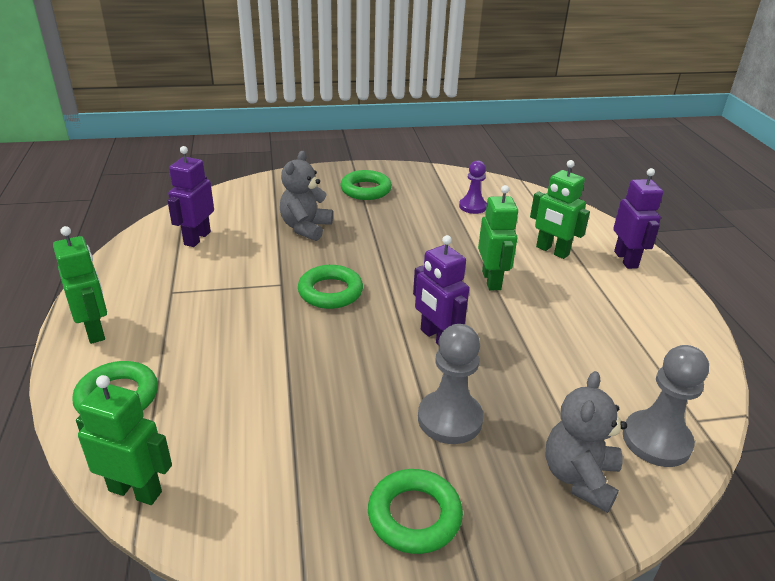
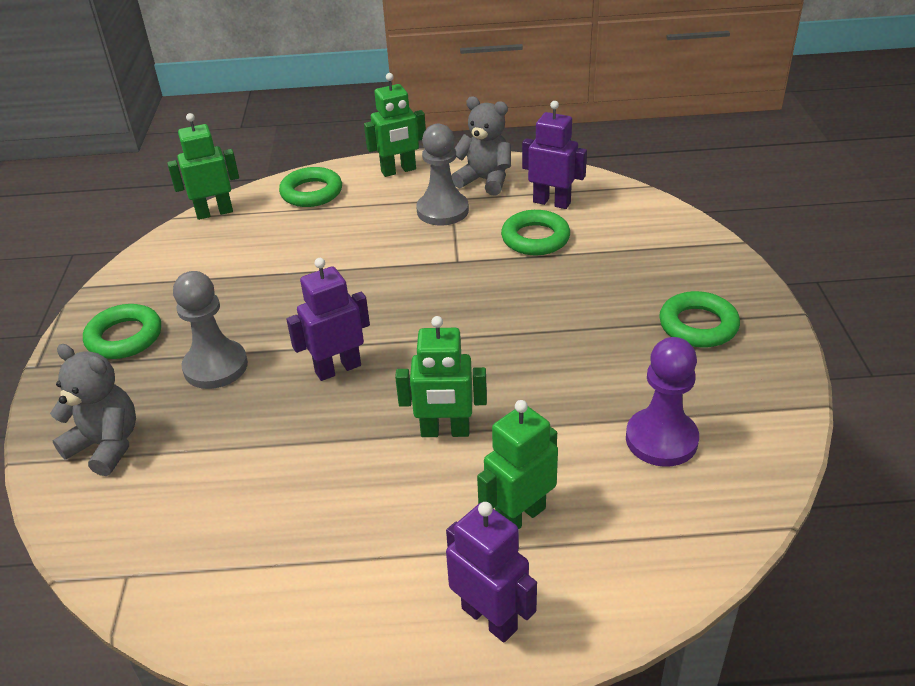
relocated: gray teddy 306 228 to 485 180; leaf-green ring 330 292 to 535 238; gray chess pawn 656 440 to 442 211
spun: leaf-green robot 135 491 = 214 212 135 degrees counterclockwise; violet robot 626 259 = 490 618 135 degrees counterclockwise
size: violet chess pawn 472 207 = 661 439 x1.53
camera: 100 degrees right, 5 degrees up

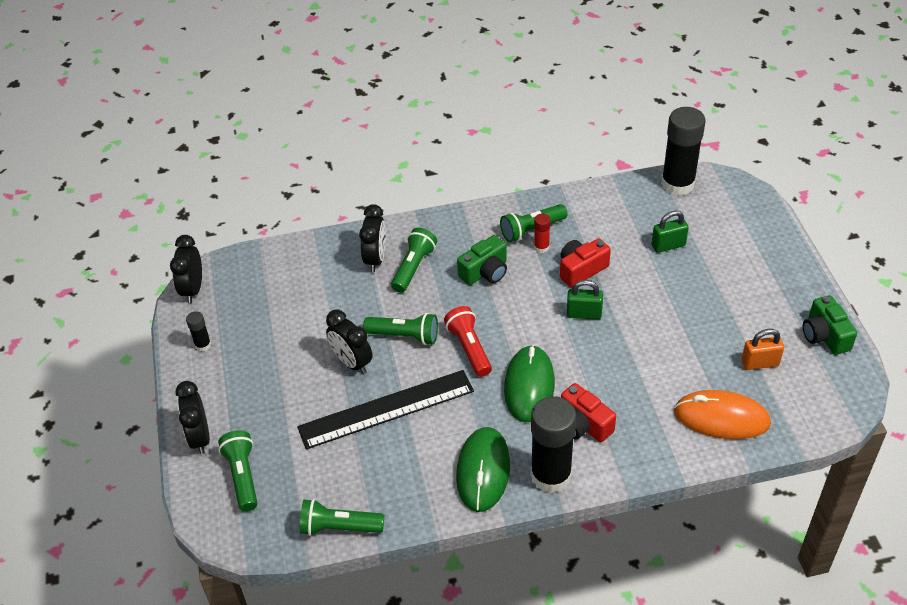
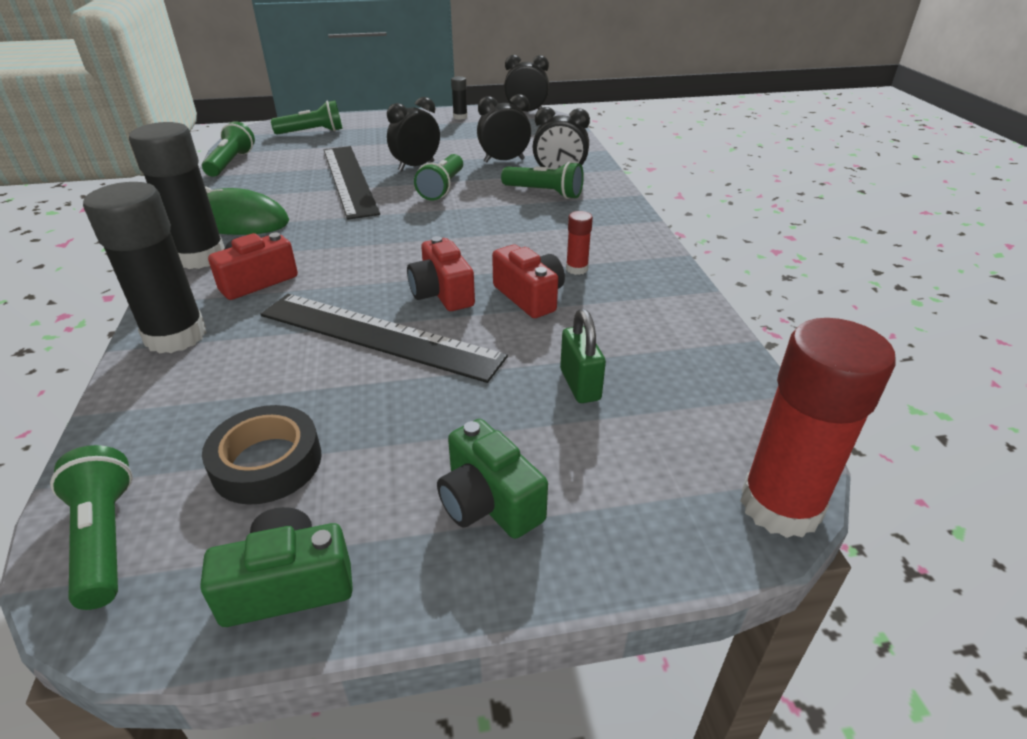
missing: red flashlight 469 348; leaf-green mouse 529 386; orange mouse 721 418
appeared: ebony measuring stick 379 335; red glue 780 506
relocated: ebony bedside clock 200 437 to 504 160; leaf-green compact camera 485 272 to 488 502; leaf-green flashlight 531 230 to 104 538; ebony glue 677 184 to 176 336
exchanged: leaf-green lock 584 314 to red compact camera 442 293; orange lock 760 363 to ebony roll of tape 267 462
camera: 90 degrees right, 10 degrees down

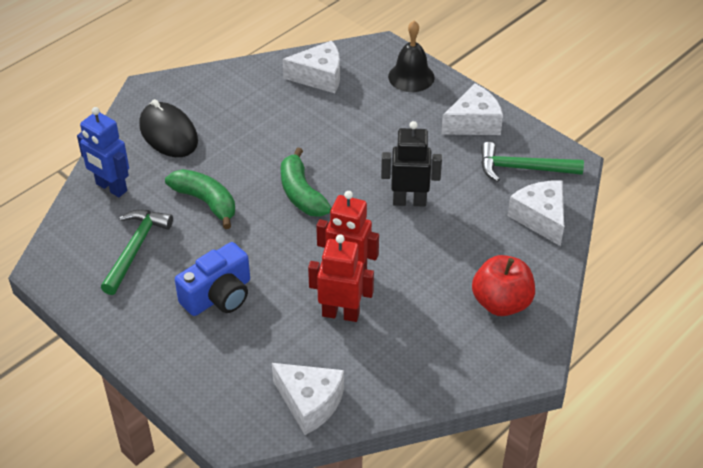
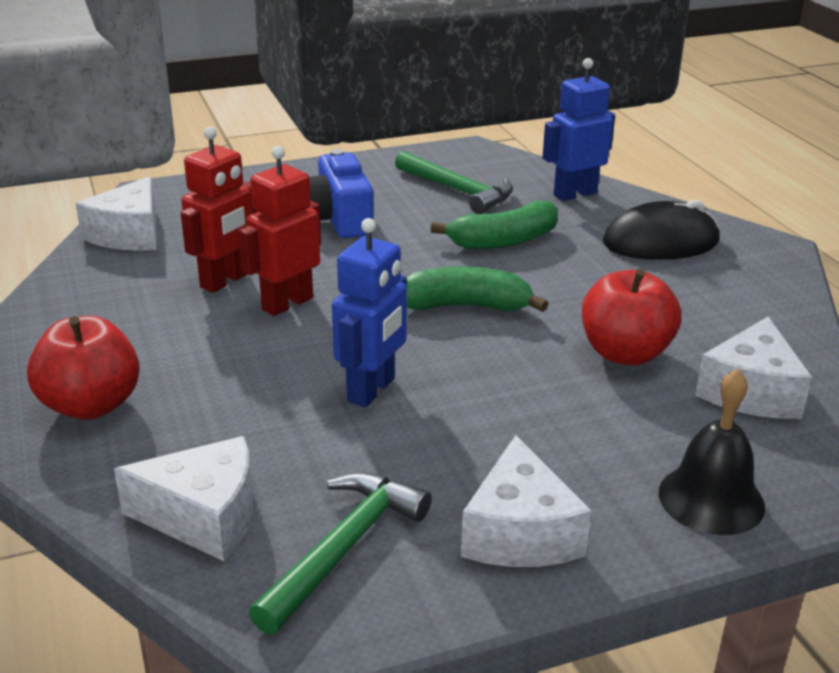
appeared: red toy apple 625 353
colour: ebony robot 409 201 to royal blue robot 372 390
spun: white piece of cheese 310 403 = 129 234 45 degrees counterclockwise
camera: 115 degrees right, 15 degrees down

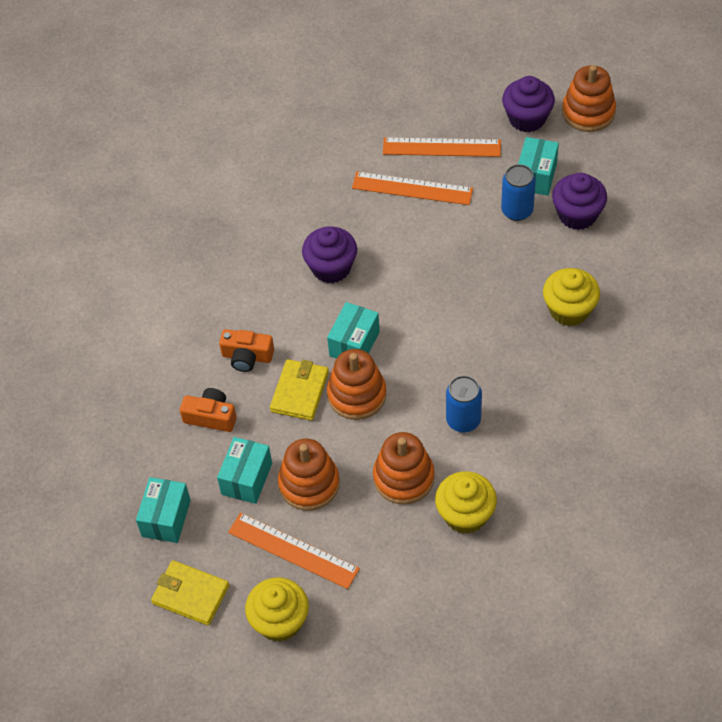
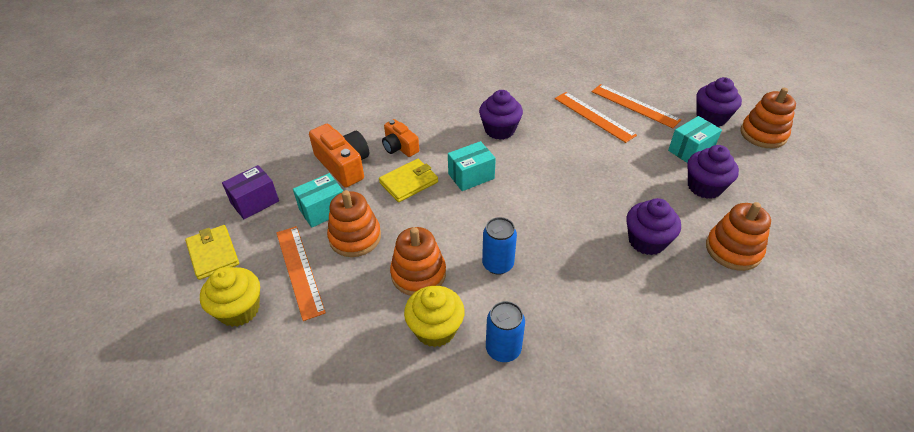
relocated: orange ring stacker 357 395 to 733 250; royal blue soda can 517 211 to 503 349
colour: turquoise box 166 518 to violet box 255 202; yellow muffin 569 310 to violet muffin 646 241
size: orange compact camera 211 417 = 343 165 x1.58
camera: 35 degrees right, 10 degrees down

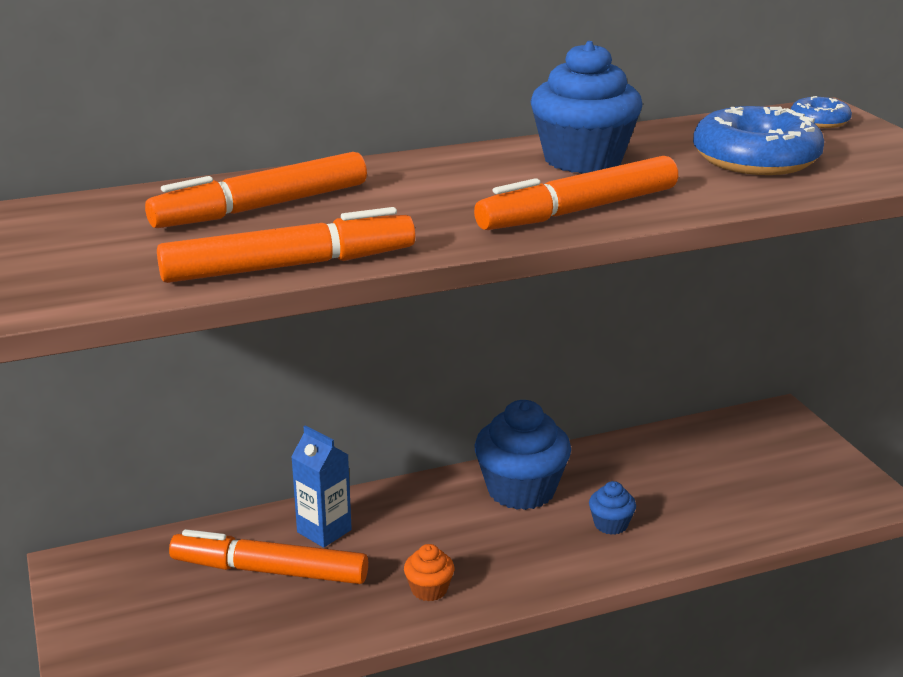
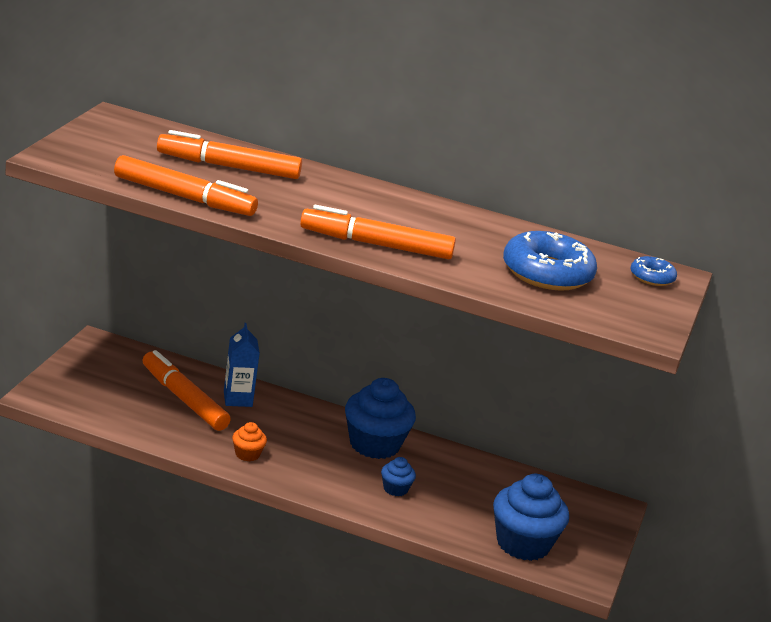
relocated: royal blue muffin 583 160 to 523 544
camera: 35 degrees right, 0 degrees up

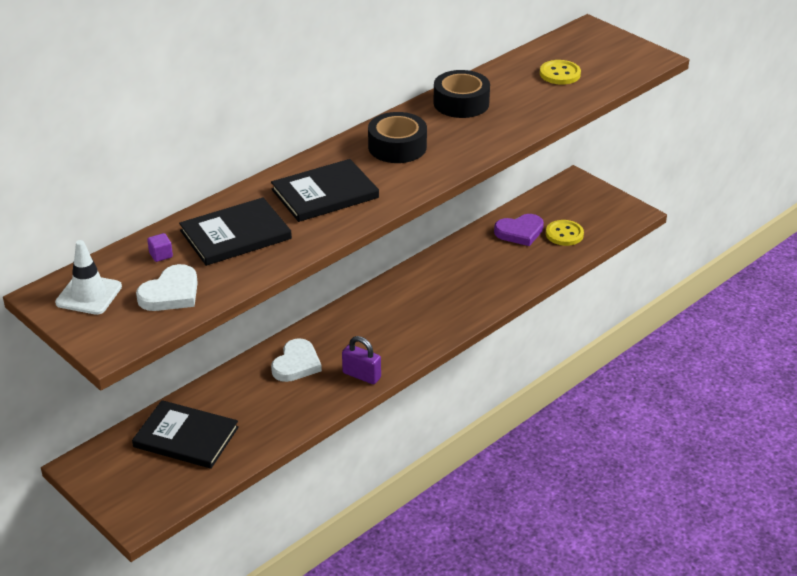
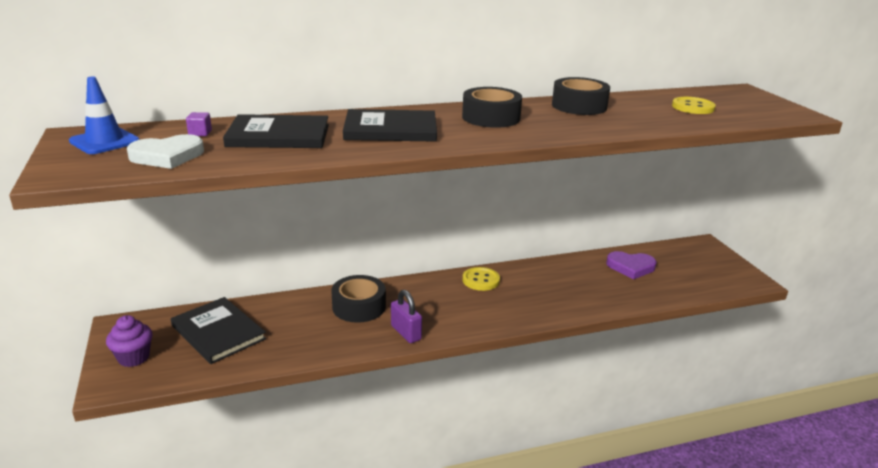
appeared: violet muffin 133 357
relocated: yellow shirt button 564 234 to 481 280
exchanged: white heart shape 296 364 to ebony roll of tape 359 307
colour: white traffic cone 89 295 to royal blue traffic cone 104 141
camera: 25 degrees right, 10 degrees down

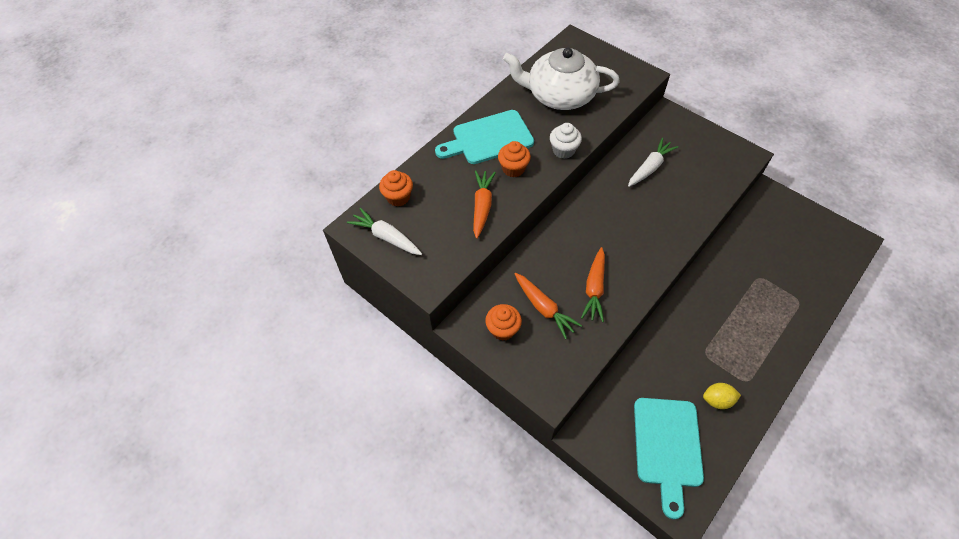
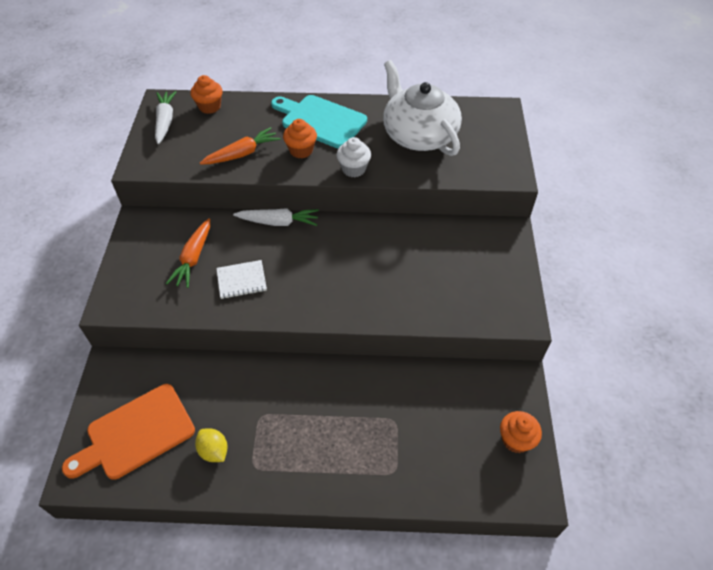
relocated: orange muffin 503 329 to 516 440; white carrot 650 167 to 278 222
exchanged: orange carrot 594 288 to white notebook 241 280
colour: turquoise cutting board 667 447 to orange cutting board 136 433
camera: 50 degrees right, 5 degrees down

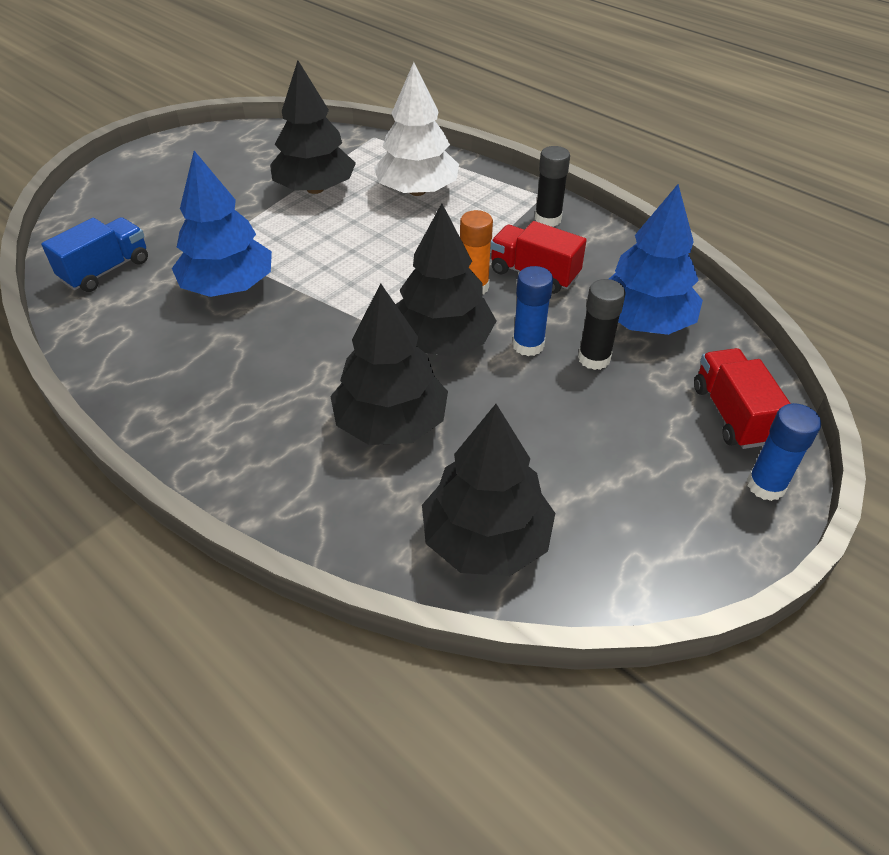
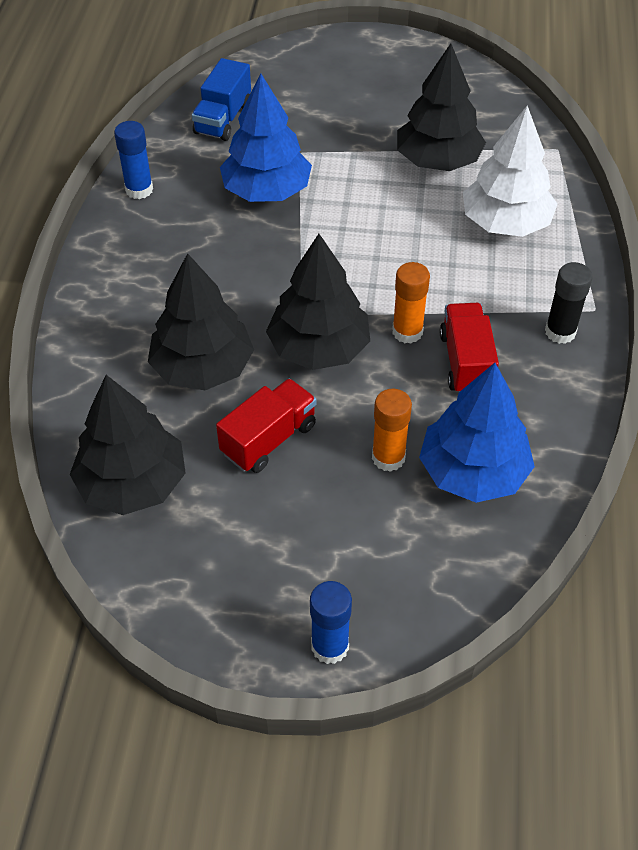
relocated: royal blue glue 528 345 to 139 190; red lorry 732 414 to 269 439
colour: ebony glue 594 358 to orange glue 388 457
spun: royal blue lorry 106 270 = 223 119 105 degrees clockwise
camera: 55 degrees right, 5 degrees up

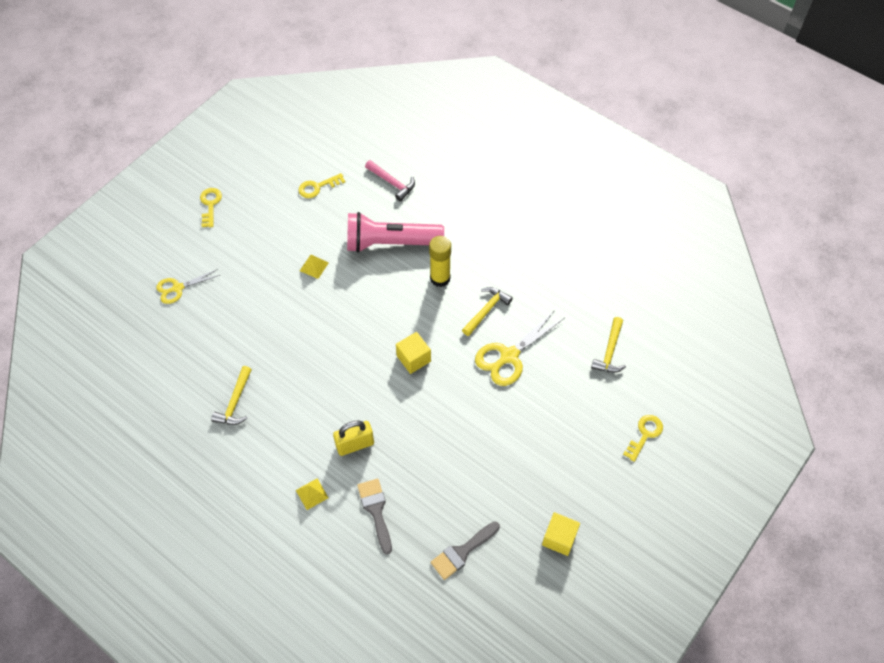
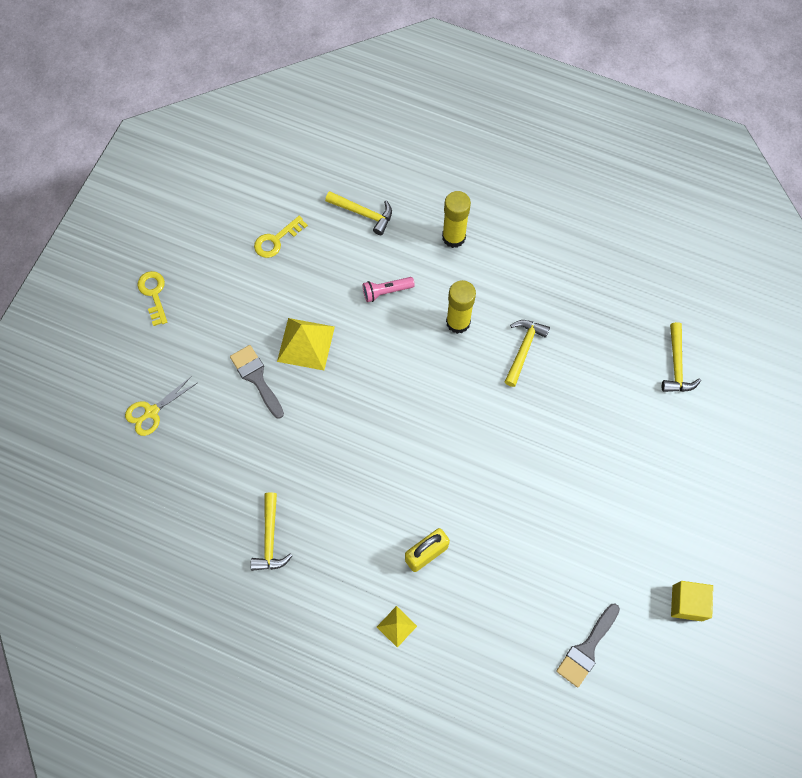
missing: yellow cube 413 358; yellow scissors 509 356; yellow key 645 434
appeared: yellow glue 453 237
relocated: gray paint brush 376 510 to 256 378
colour: rosy hammer 392 183 to yellow hammer 363 213
size: yellow solid pyramid 314 266 = 306 344 x1.84; rosy flashlight 390 243 = 386 291 x0.43
camera: 15 degrees left, 10 degrees up

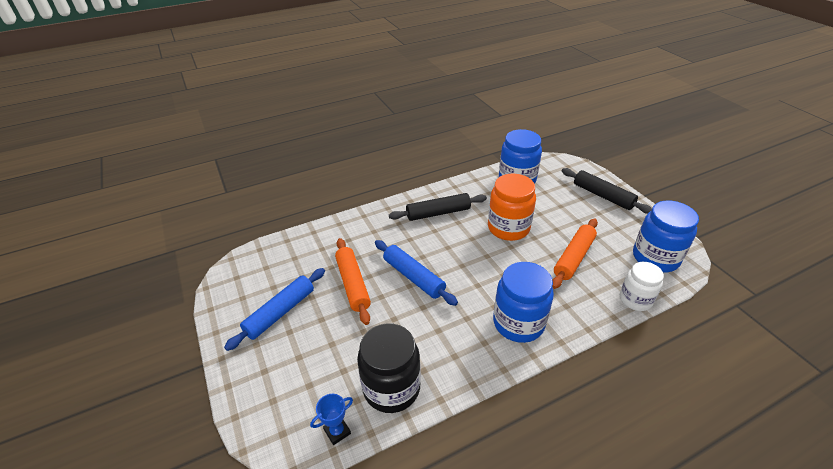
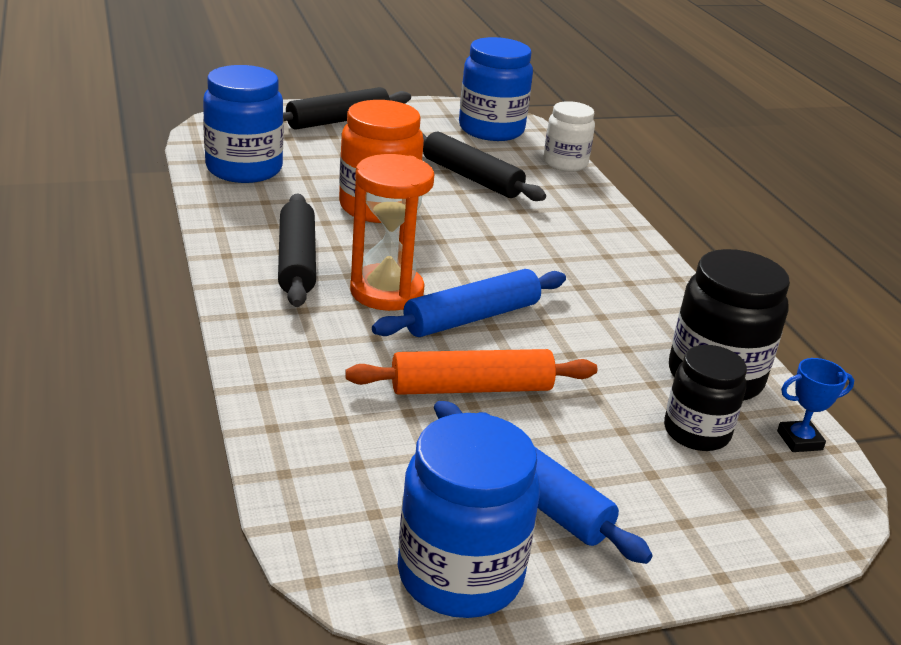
appeared: orange hourglass 387 292; ebony jar 696 432
relocated: royal blue jar 518 323 to 460 575
colour: orange dough roller 574 257 to ebony dough roller 471 177
spun: royal blue trophy 337 431 = 799 440 75 degrees counterclockwise
camera: 85 degrees left, 10 degrees down

